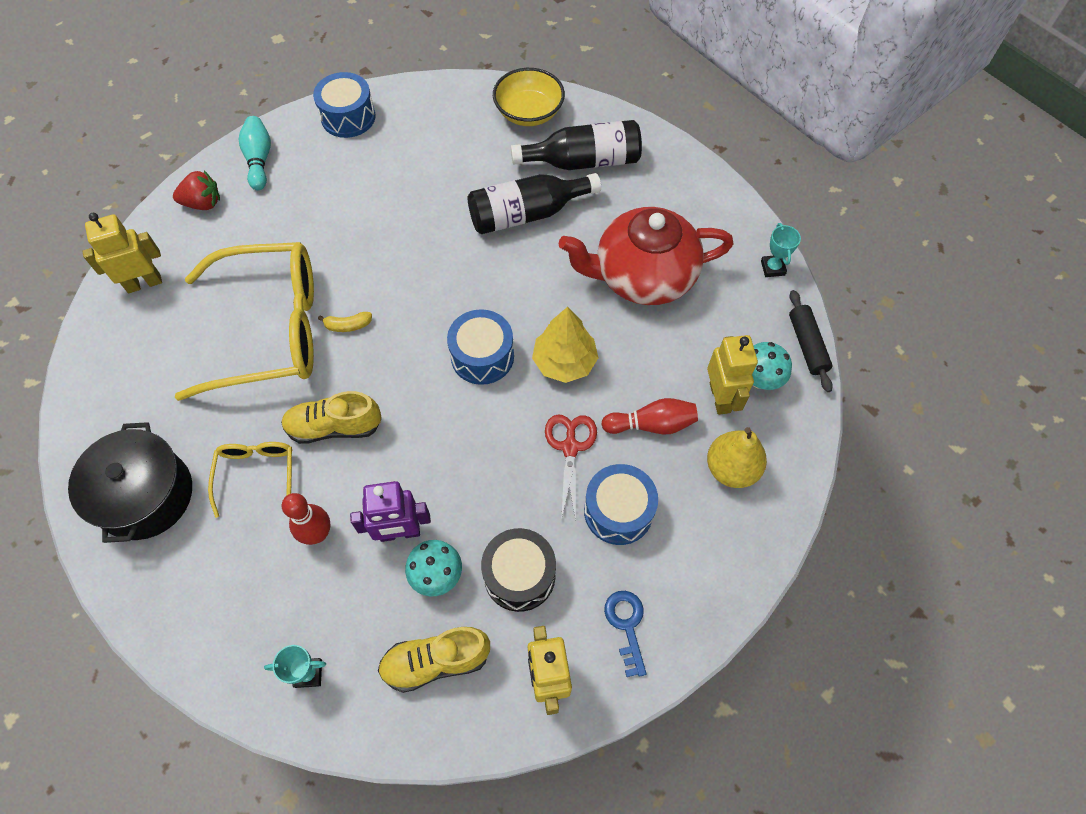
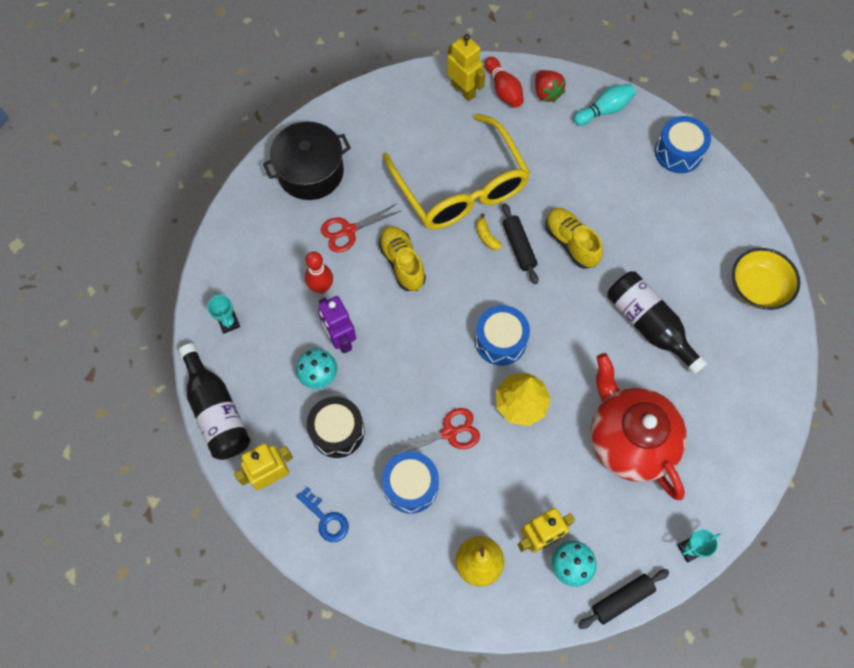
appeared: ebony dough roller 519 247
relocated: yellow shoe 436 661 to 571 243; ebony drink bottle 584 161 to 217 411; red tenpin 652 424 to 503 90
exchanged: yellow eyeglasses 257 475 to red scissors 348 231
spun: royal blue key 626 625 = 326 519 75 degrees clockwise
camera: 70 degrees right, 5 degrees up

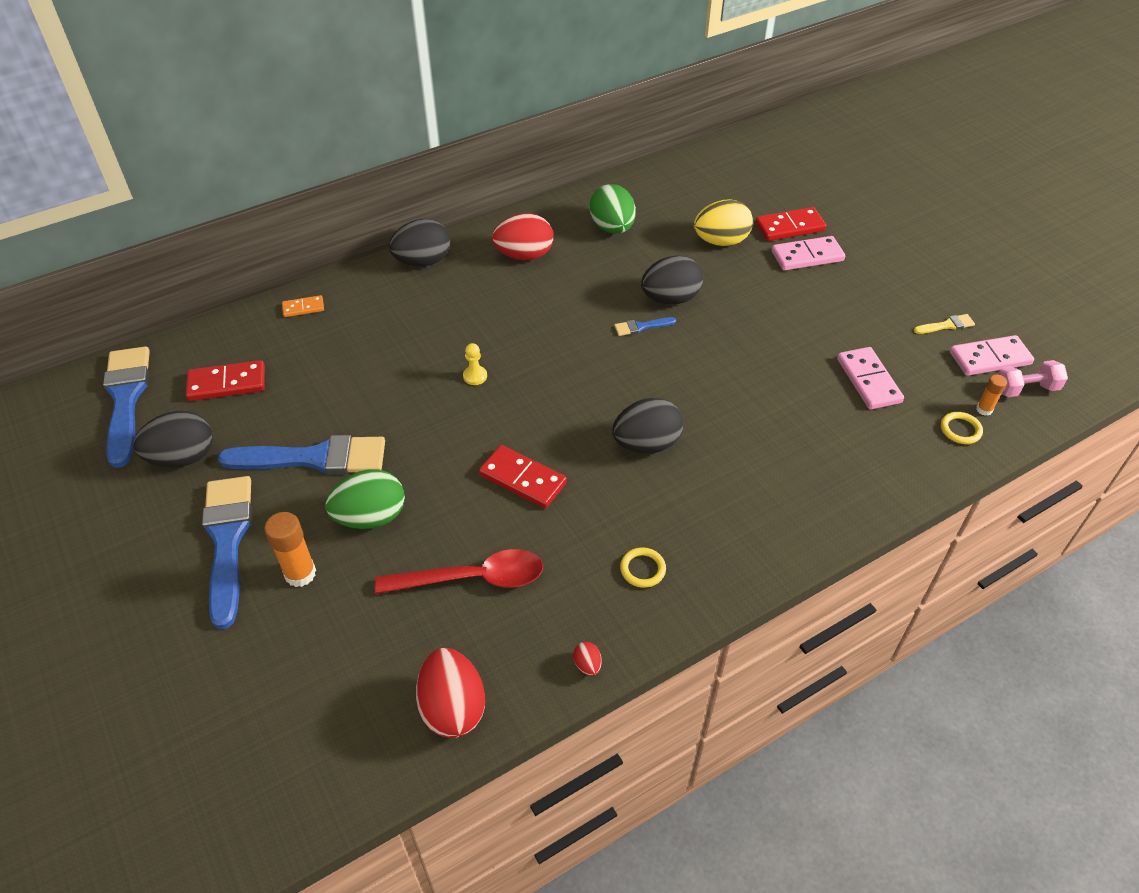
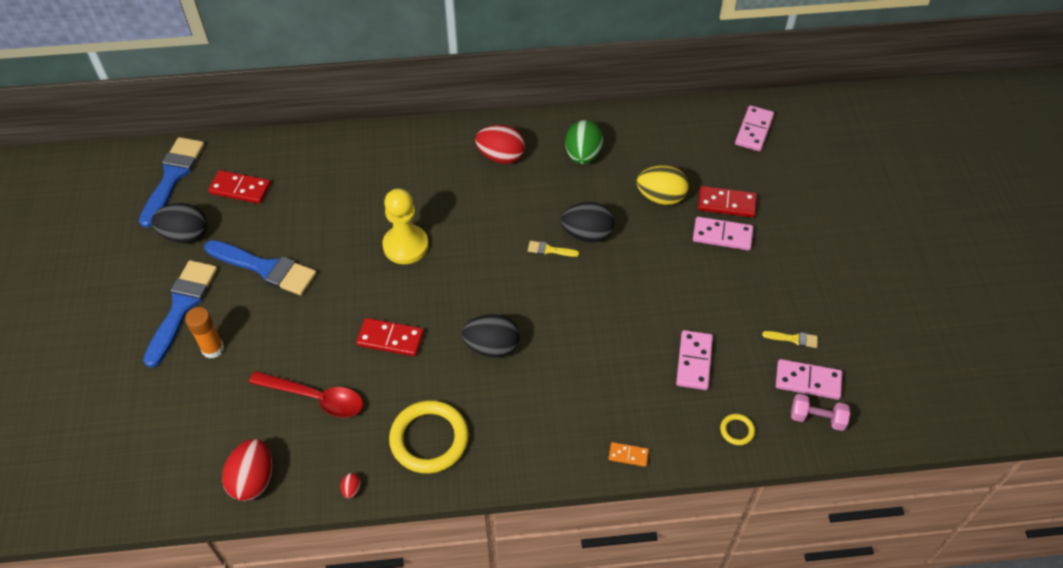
missing: leaf-green toy egg 370 517; ebony toy egg 423 261; orange glue 984 409
appeared: rosy domino piece 754 130
relocated: orange domino piece 303 308 to 628 455
colour: royal blue paint brush 641 327 to yellow paint brush 549 250
spun: red domino piece 522 479 = 390 339 45 degrees counterclockwise
size: yellow chess pawn 475 376 = 405 246 x2.42; yellow ring 642 569 = 429 439 x2.28
camera: 25 degrees right, 5 degrees up

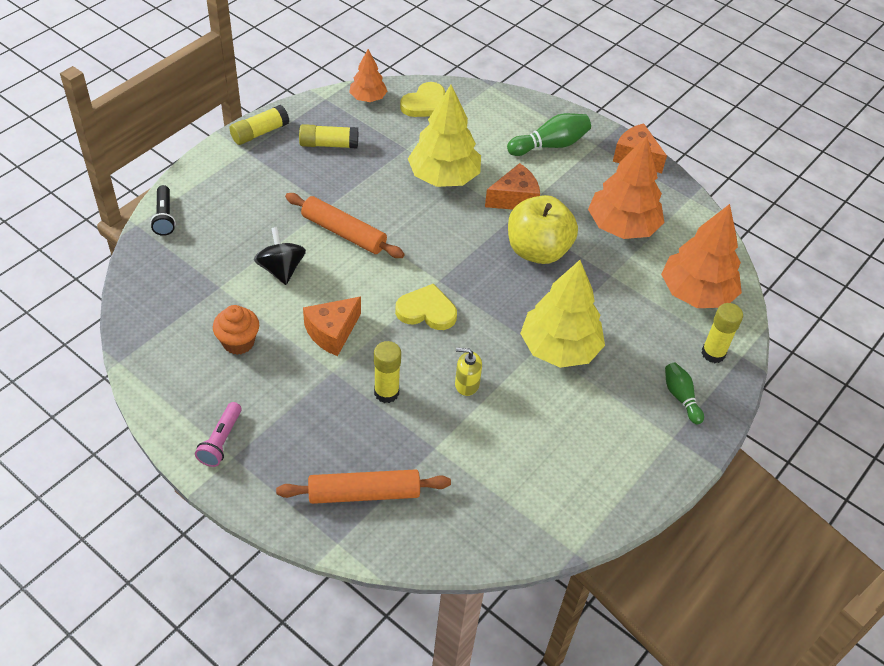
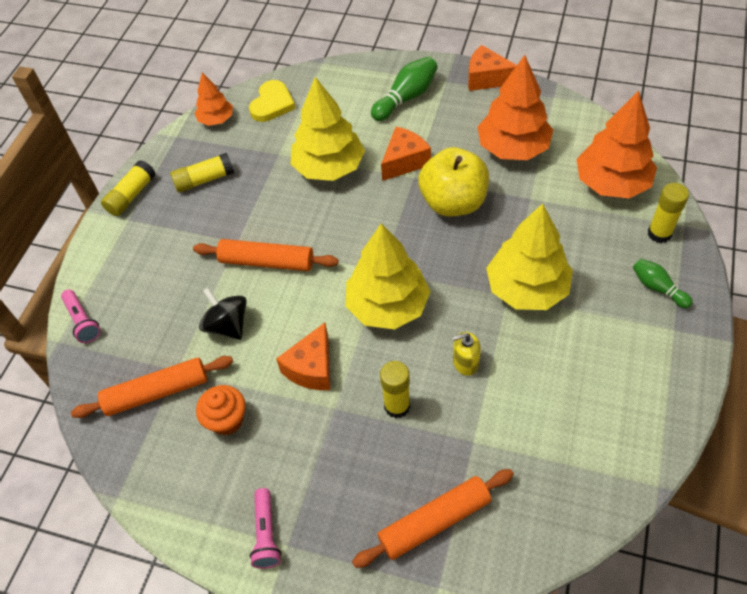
appeared: orange dough roller 157 392
exchanged: yellow heart shape 426 311 to yellow toy tree 387 306
colour: ebony flashlight 164 217 to rosy flashlight 82 321
camera: 15 degrees left, 5 degrees up

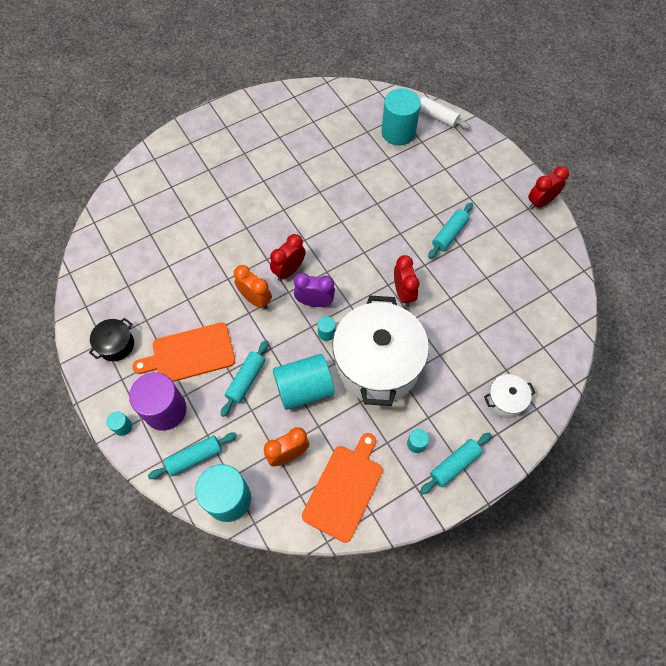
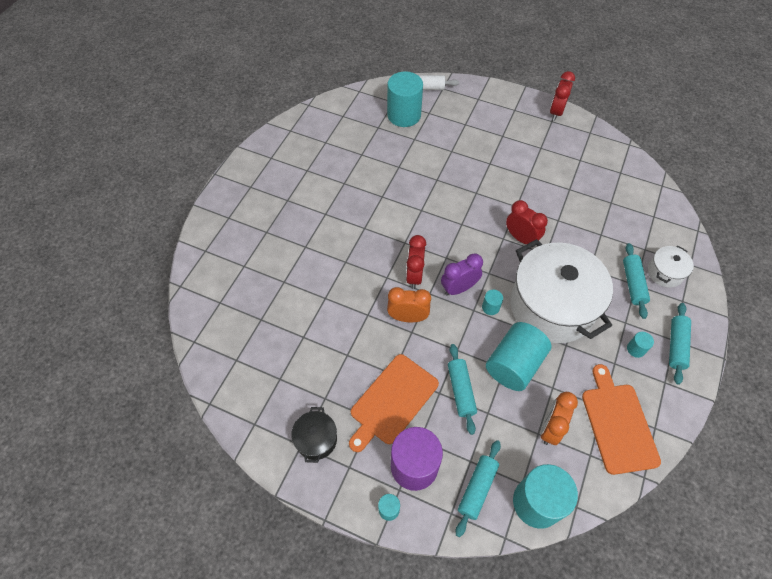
relocated: turquoise dough roller 449 234 to 633 284
camera: 35 degrees left, 5 degrees down

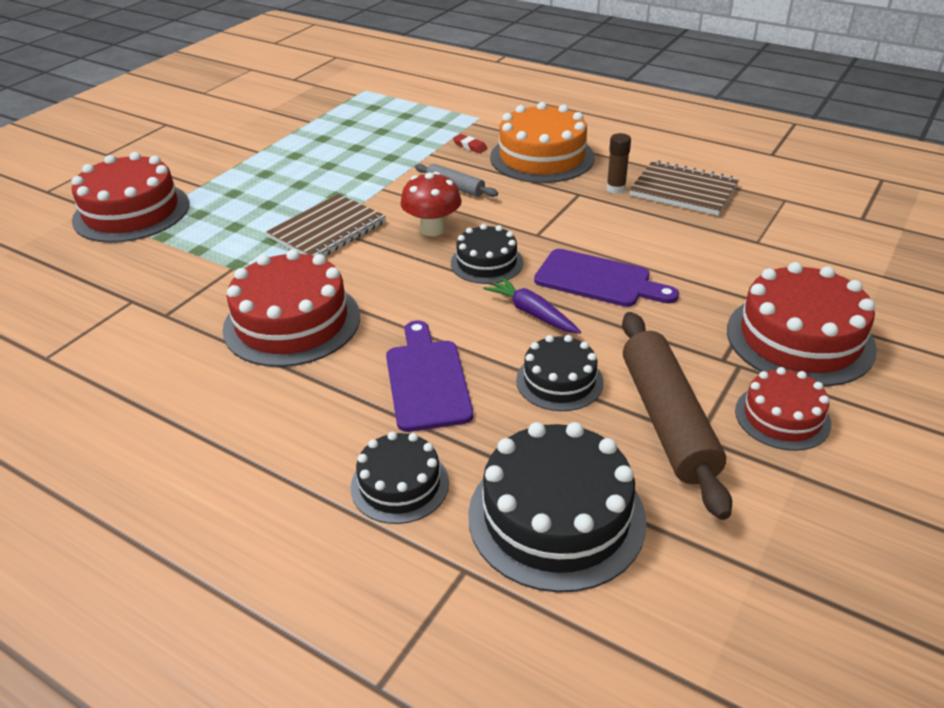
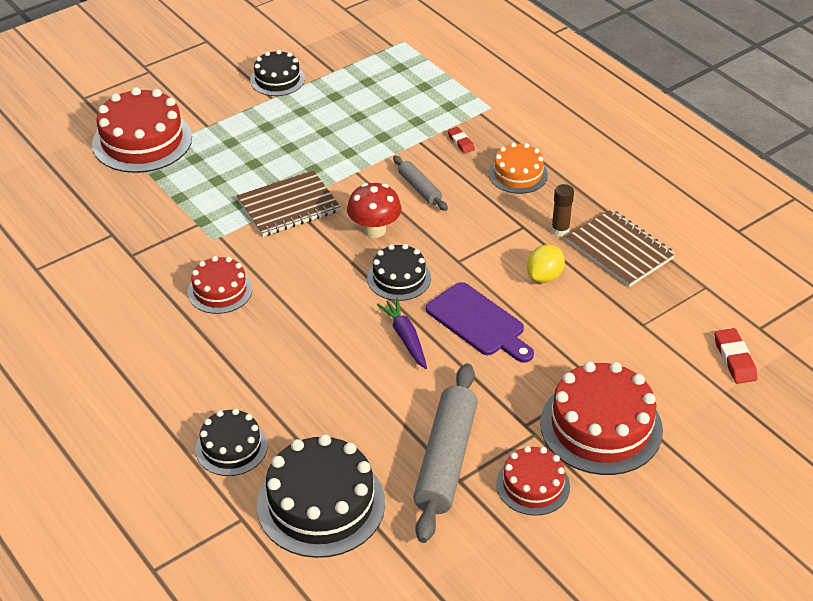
missing: violet cutting board 427 380
appeared: yellow citrus fruit 544 276; red pencil eraser 734 359
relocated: ebony cake 559 381 to 277 79
colour: dark brown dough roller 667 420 to gray dough roller 446 460
size: red cake 292 322 = 220 290 x0.58; orange cake 542 157 = 518 174 x0.58
camera: 20 degrees right, 5 degrees up

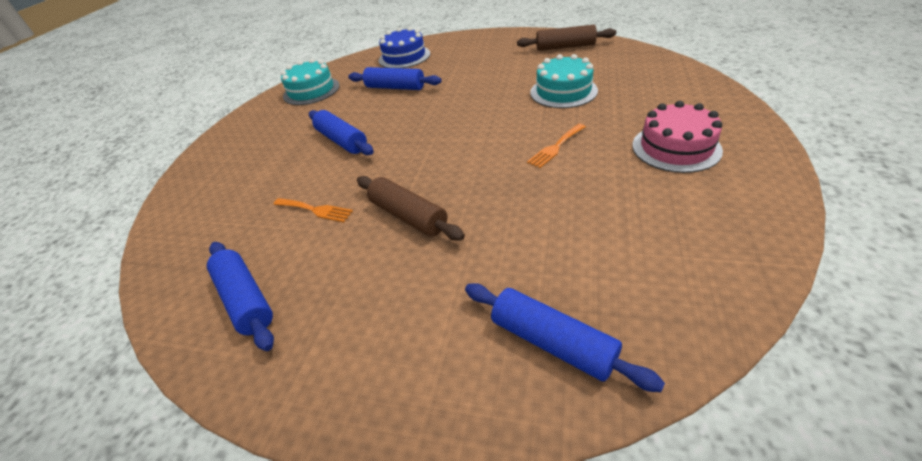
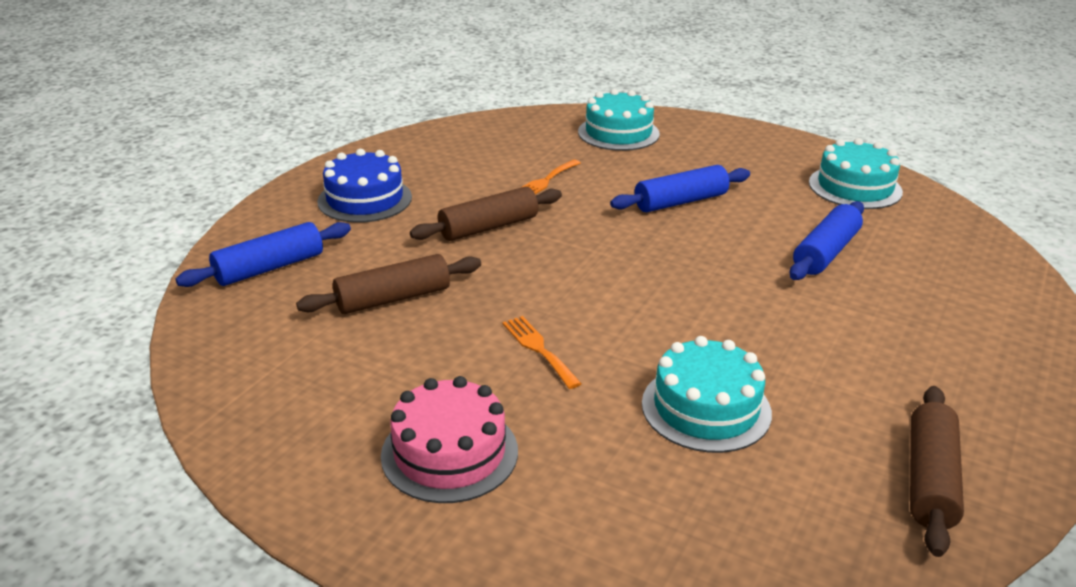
missing: royal blue dough roller 246 299
appeared: dark brown dough roller 393 299; turquoise cake 618 133
relocated: royal blue cake 404 57 to 365 199
camera: 100 degrees right, 10 degrees down

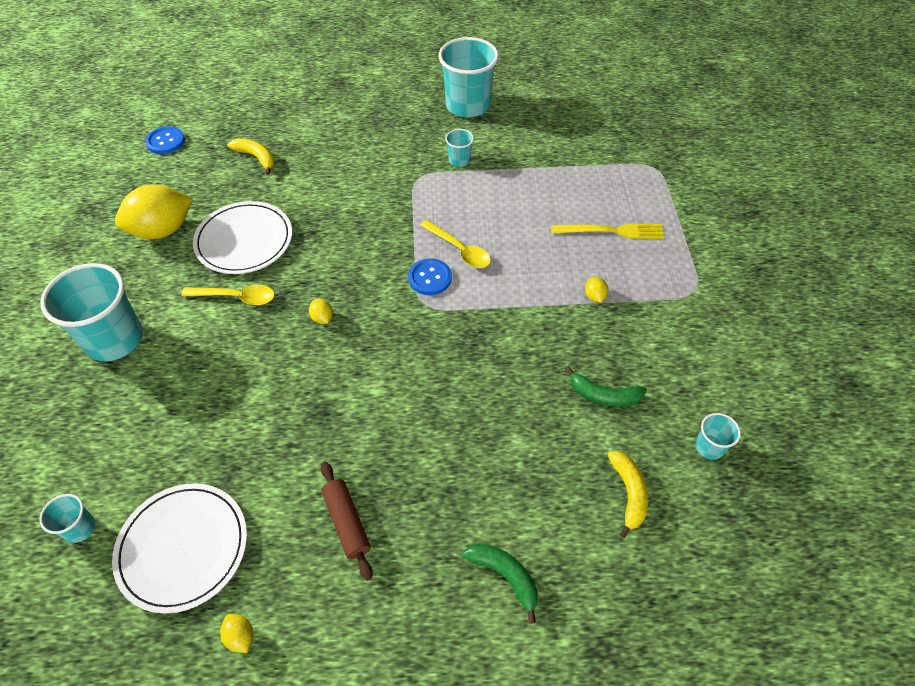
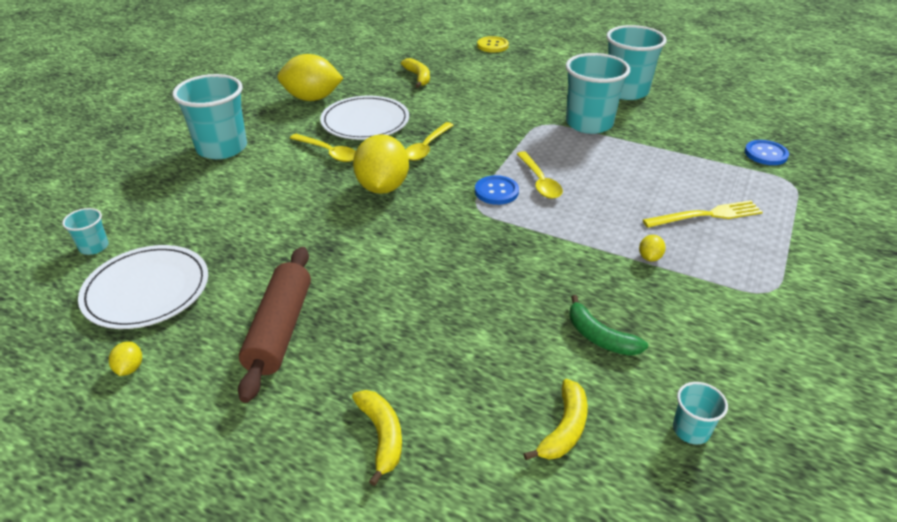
appeared: yellow teaspoon 426 147; yellow shirt button 492 46
relocated: royal blue shirt button 165 141 to 765 154
colour: leaf-green banana fruit 505 576 to yellow banana fruit 381 436
spun: yellow table fork 611 231 = 706 215 45 degrees counterclockwise
size: yellow citrus fruit 322 318 = 382 187 x2.47; dark brown dough roller 347 522 = 280 329 x1.54; turquoise cup 459 160 = 589 123 x2.18
camera: 30 degrees right, 15 degrees down

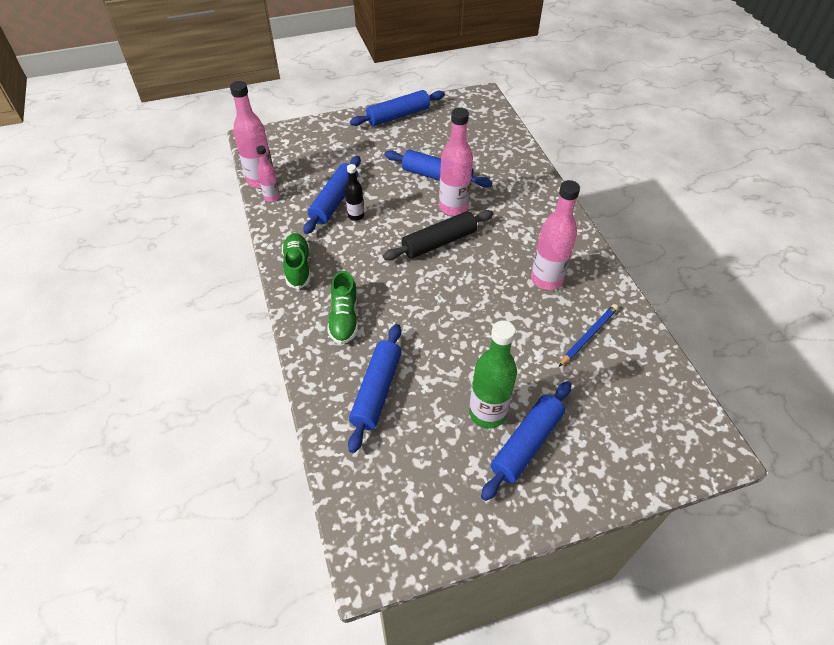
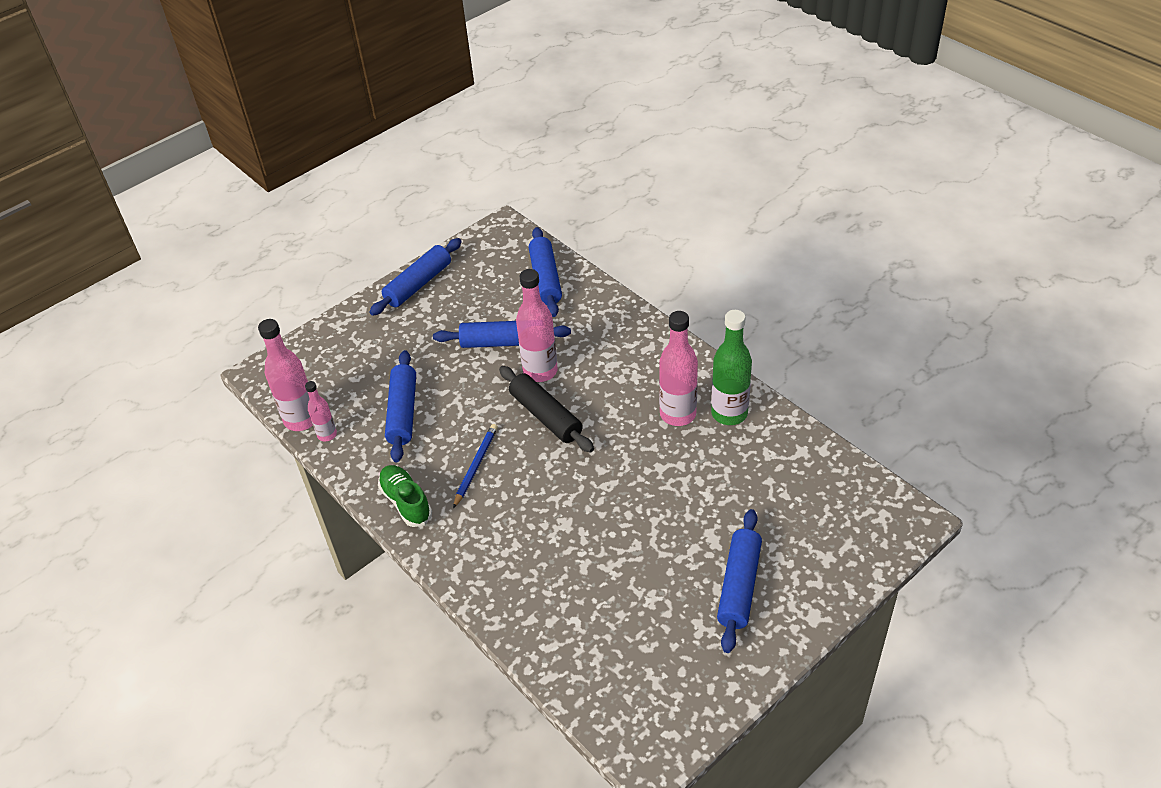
missing: leaf-green shoe 344 318; ebony drink bottle 356 216
relocated: royal blue dough roller 376 391 to 545 279; leaf-green drink bottle 487 413 to 729 413; royal blue wooden pencil 588 335 to 475 466
spun: ebony dough roller 439 242 = 546 416 75 degrees counterclockwise
camera: 20 degrees left, 5 degrees down

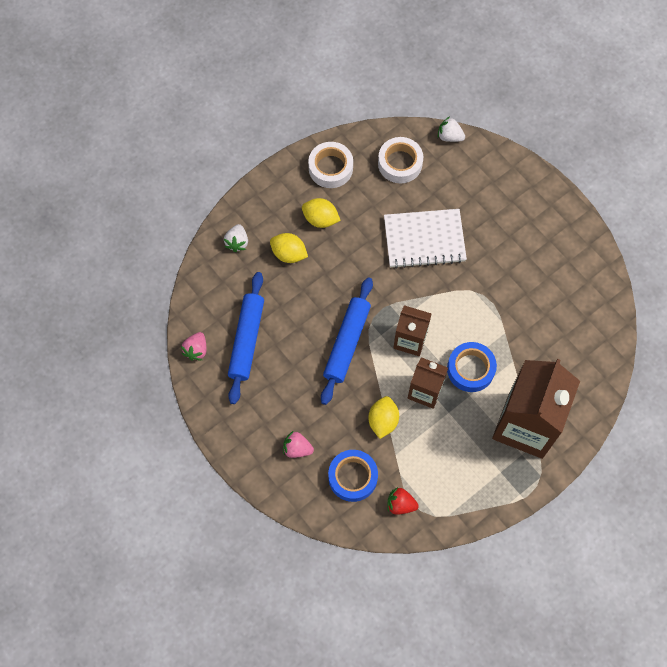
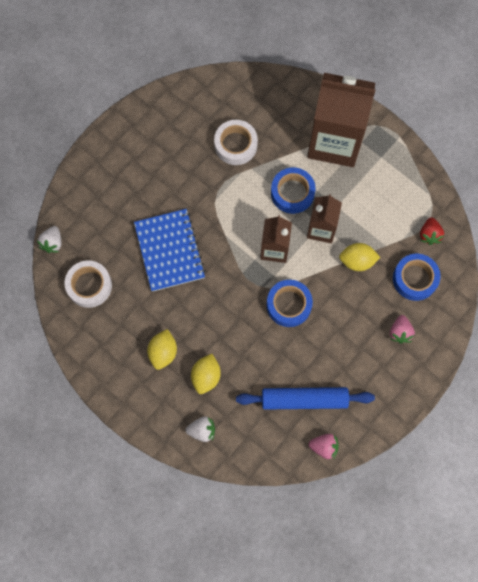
relocated: white roll of tape 330 168 to 235 145
exchanged: royal blue dough roller 347 343 to royal blue roll of tape 289 305
colour: white notebook 424 239 to royal blue notebook 169 251
camera: 100 degrees left, 5 degrees up

